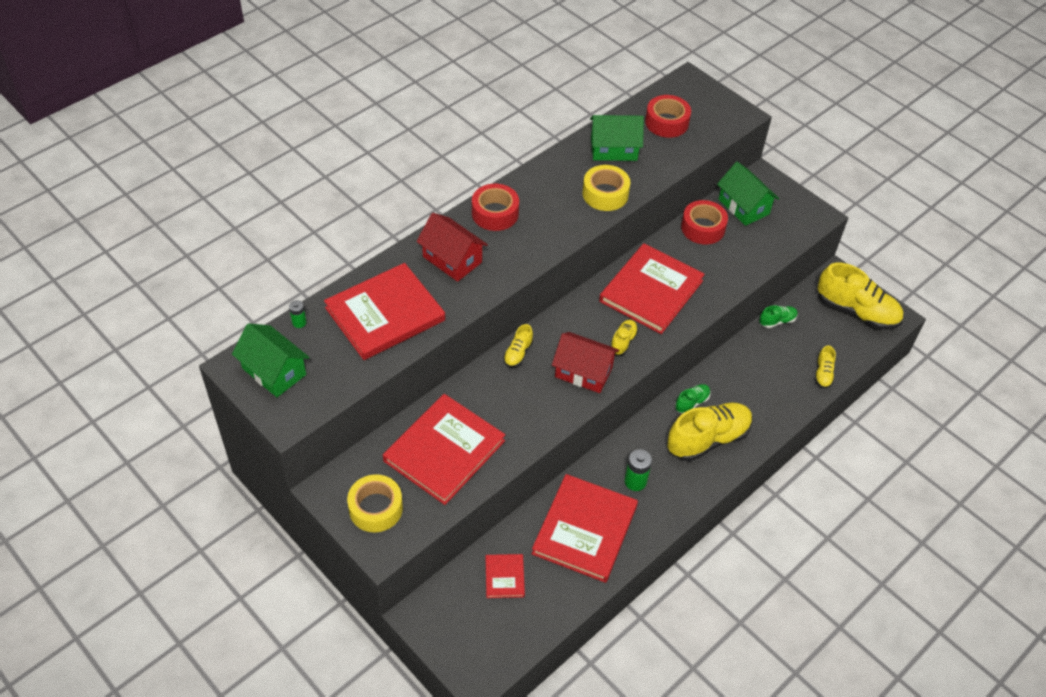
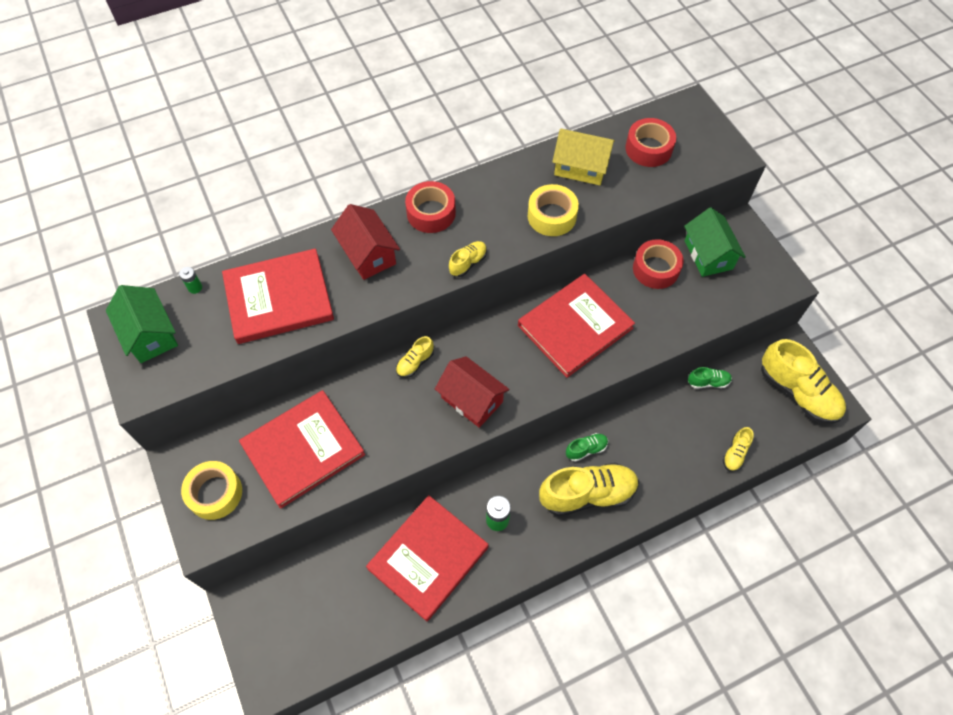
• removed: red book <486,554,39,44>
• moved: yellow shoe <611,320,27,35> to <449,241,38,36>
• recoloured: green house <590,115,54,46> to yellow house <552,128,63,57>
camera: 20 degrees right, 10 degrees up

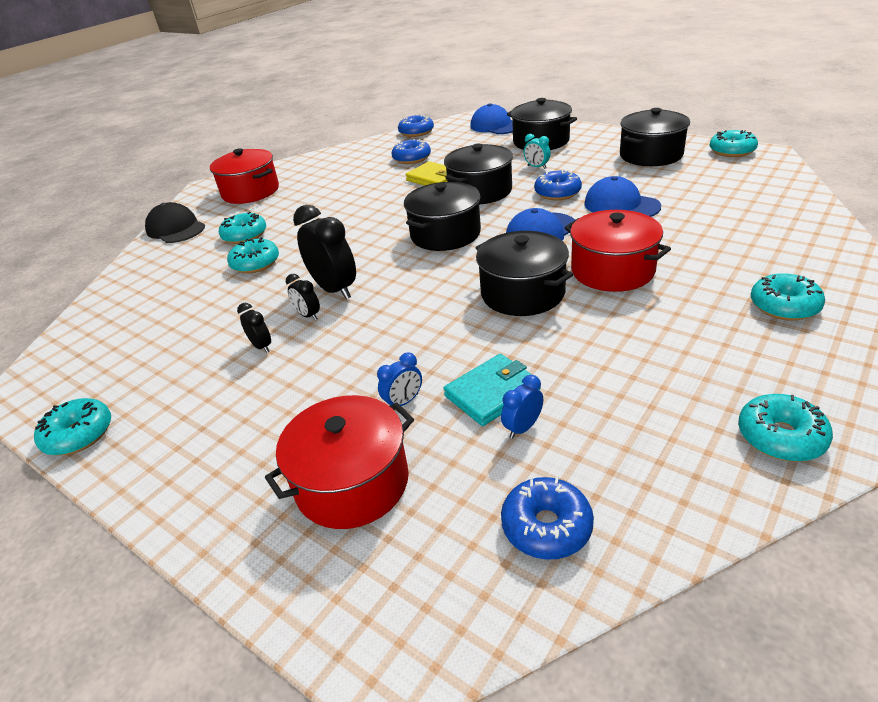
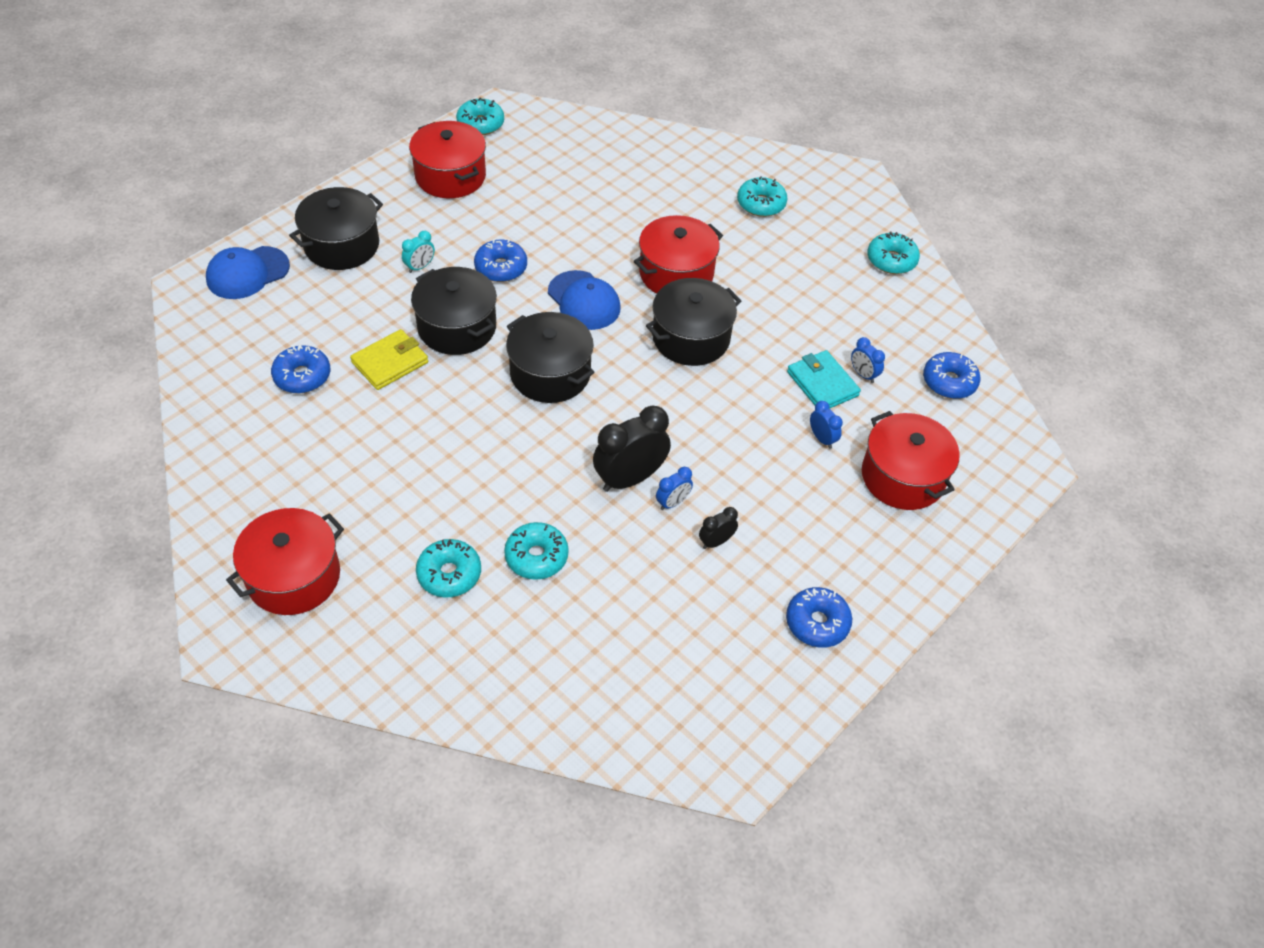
• removed: turquoise donut <34,398,77,58>
• removed: black cap <145,202,60,41>
• removed: blue cap <584,176,77,41>
• moved: blue donut <398,114,36,23> to <786,587,66,61>
• recoloured: black clock <286,274,34,46> to blue clock <656,467,37,43>
• recoloured: black pot <620,108,70,58> to red pot <409,121,77,77>
camera: 90 degrees left, 15 degrees up

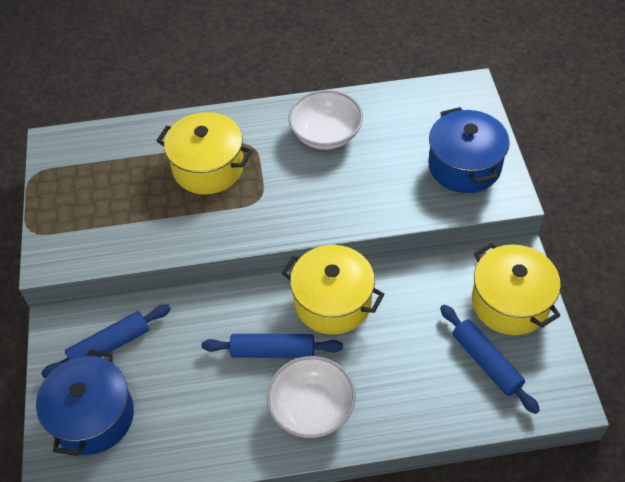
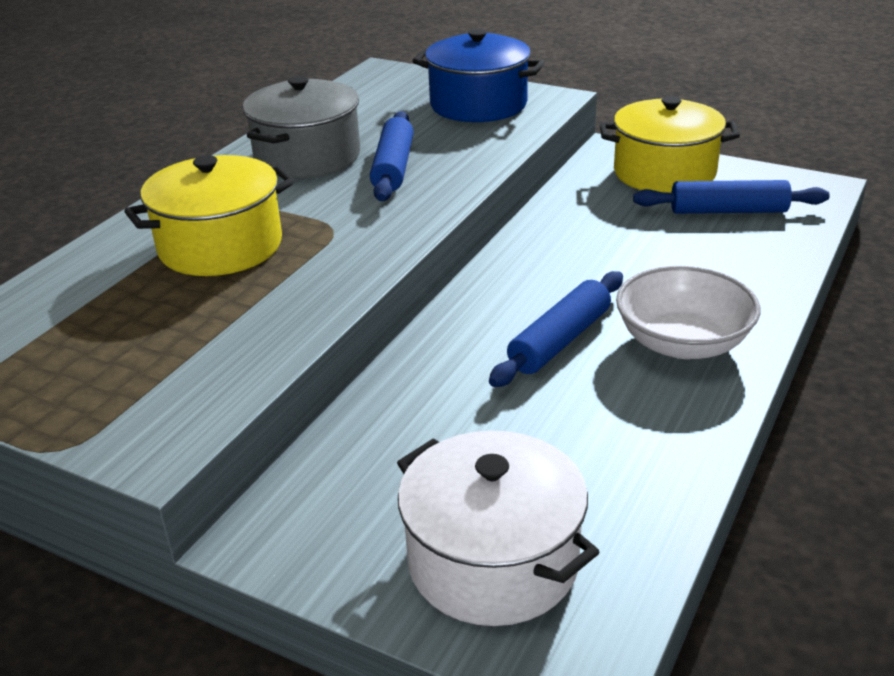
• removed: yellow pot <282,245,103,90>
• moved: blue rolling pin <41,304,130,74> to <370,111,44,90>
• replaced: white bowl <288,90,75,60> to grey pot <243,76,117,103>
• recoloured: blue pot <36,350,98,106> to white pot <397,430,202,196>
camera: 55 degrees left, 20 degrees down

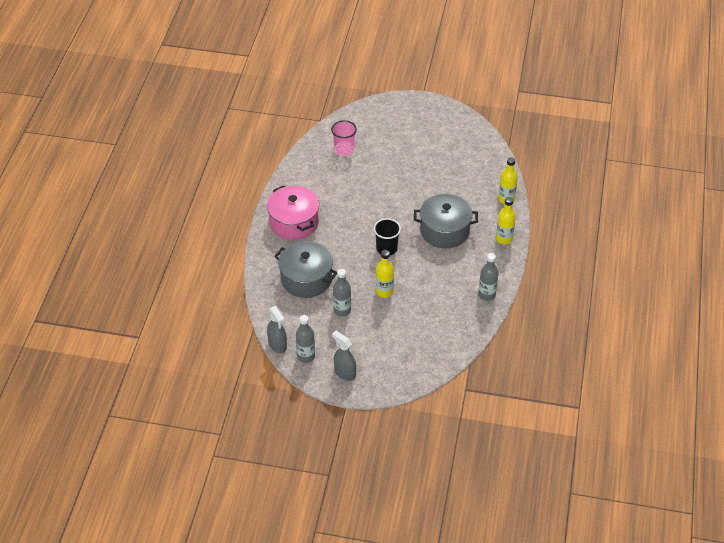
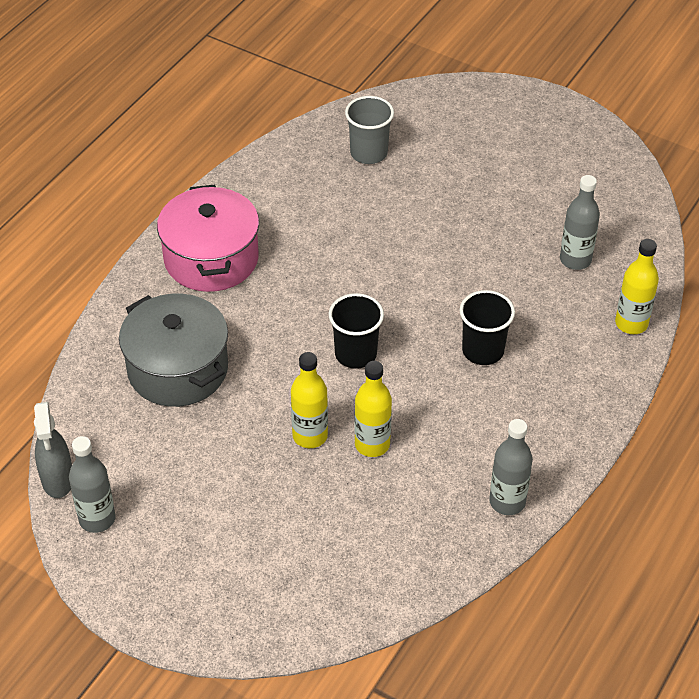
• removed: grey spray bottle <332,331,24,50>
• moved: grey bottle <333,269,18,48> to <560,175,40,95>
• moved: yellow bottle <496,197,20,48> to <354,361,38,96>
• replaced: grey pot <414,194,64,54> to black cup <460,290,55,75>
• recoloured: pink cup <331,120,26,36> to grey cup <345,96,49,68>
camera: 20 degrees right, 0 degrees up

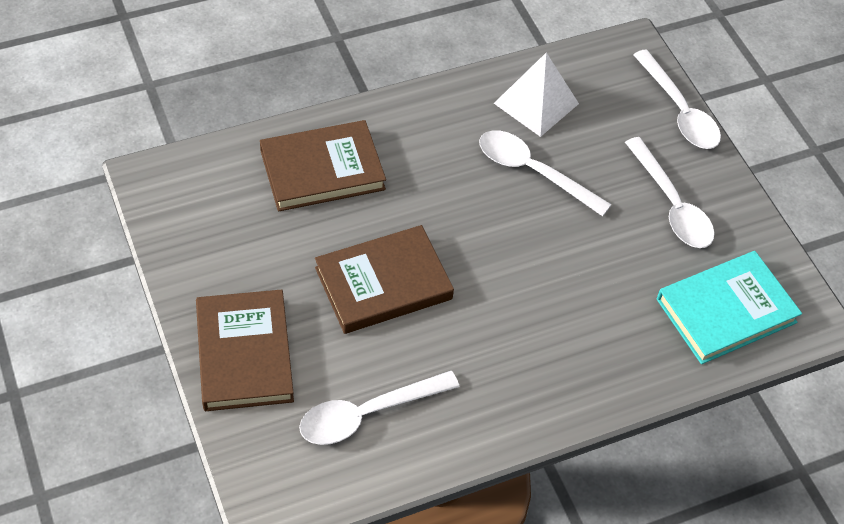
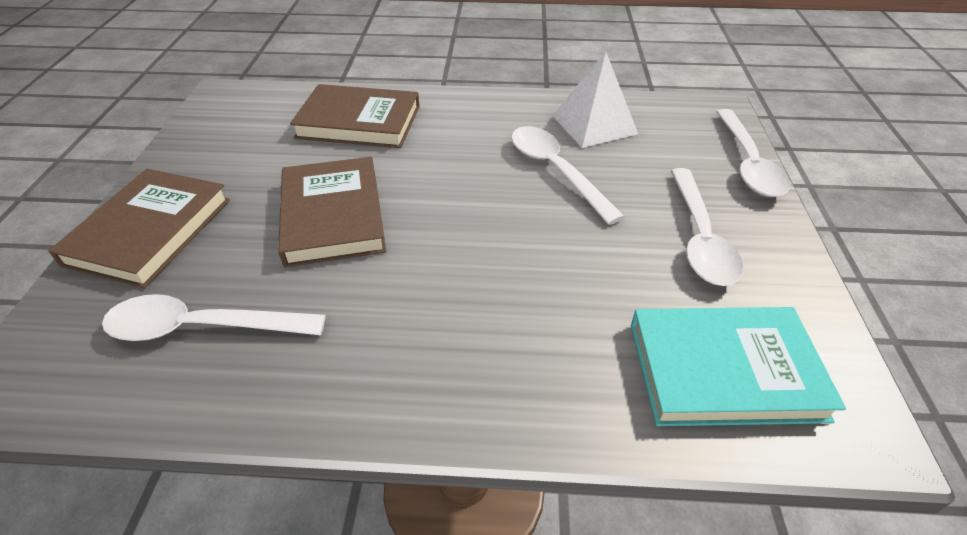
• turned: brown book <315,225,139,109> = <278,157,108,110> 75 degrees clockwise
camera: 30 degrees right, 10 degrees down

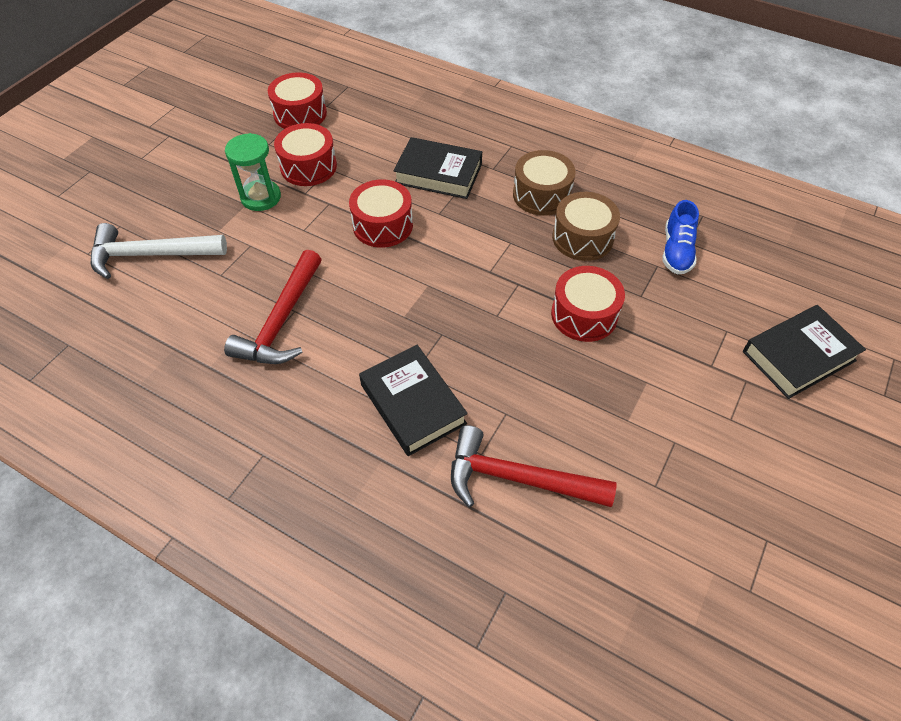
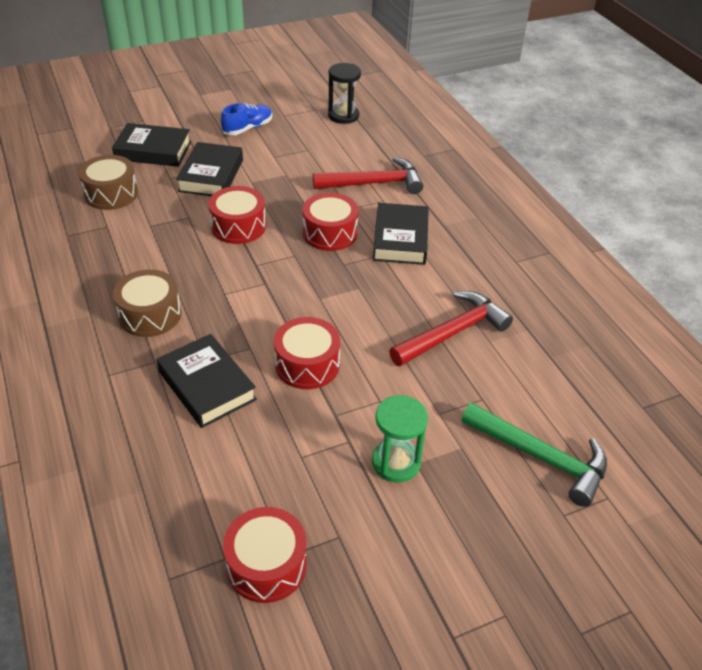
• added: black book <176,142,67,54>
• added: black hourglass <328,63,33,61>
• moved: red drum <274,123,63,63> to <303,193,55,58>
• moved: brown drum <552,192,68,69> to <79,155,59,55>
• moved: blue shoe <662,200,37,75> to <221,103,51,32>
• recoloured: white hammer <91,223,136,56> to green hammer <461,403,146,104>
• turned: red hammer <451,425,166,82> = <313,157,110,37> 60 degrees counterclockwise
camera: 145 degrees left, 10 degrees down

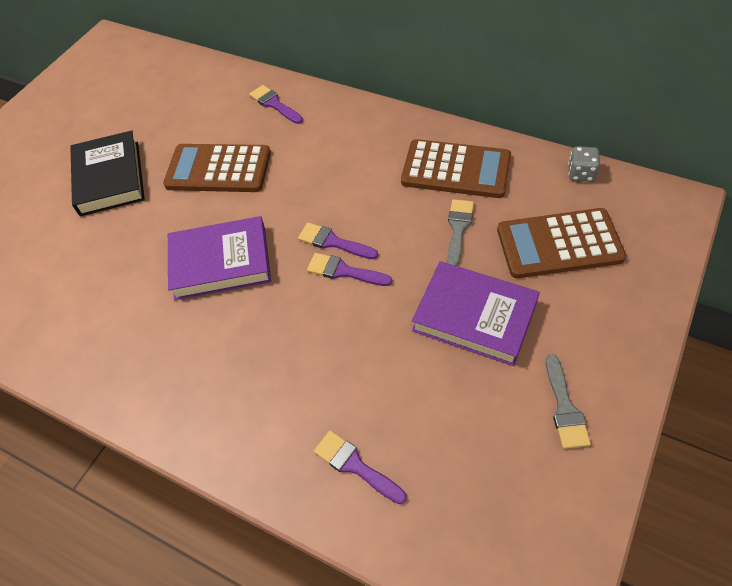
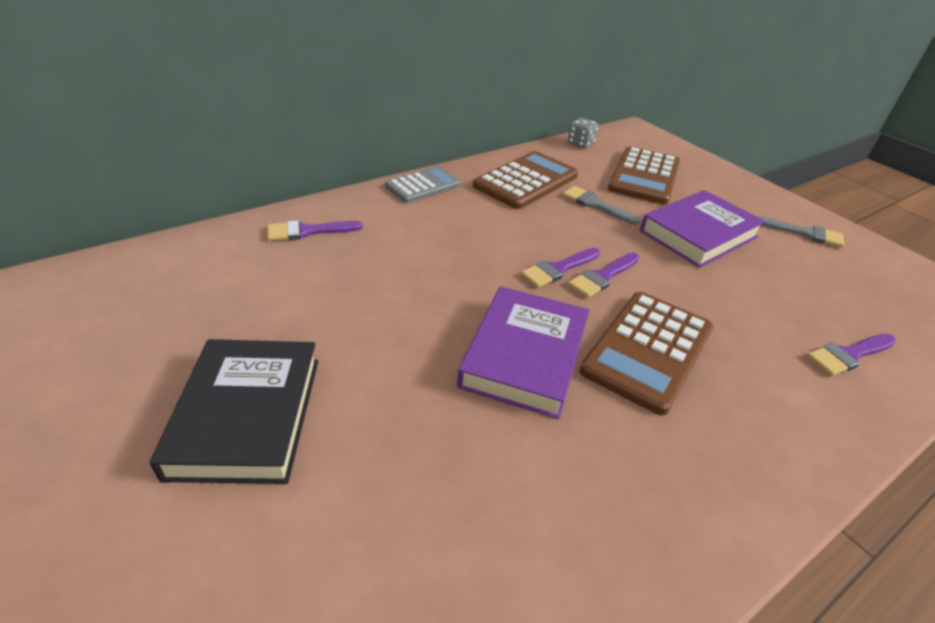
• added: grey calculator <385,166,76,37>
• moved: brown calculator <163,144,108,48> to <579,292,134,123>
• turned: black book <70,131,75,85> = <150,339,168,145> 75 degrees clockwise
camera: 70 degrees left, 15 degrees down

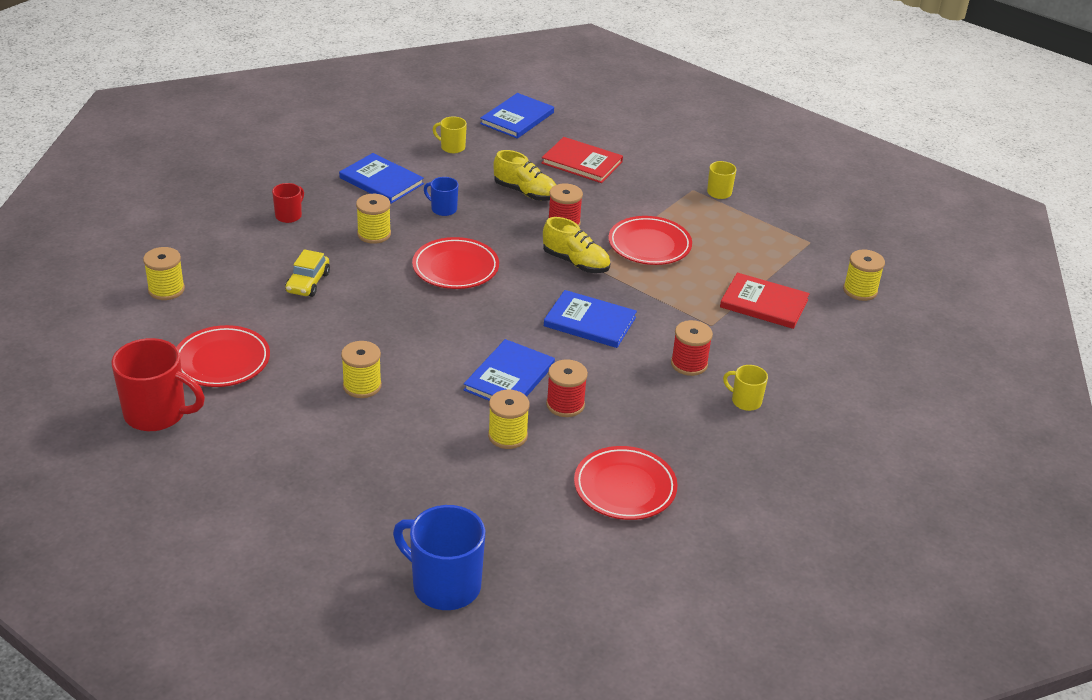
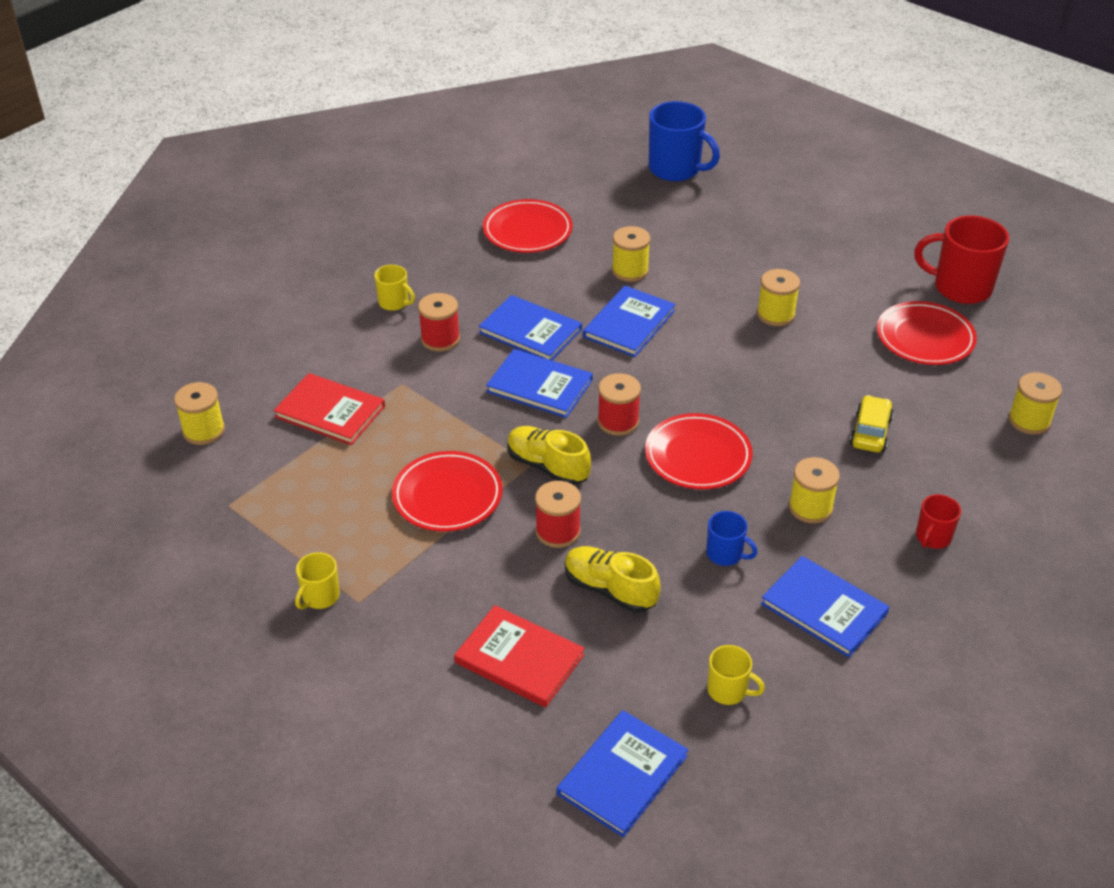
• added: blue book <479,295,103,65>
• moved: red spool <546,359,42,58> to <597,373,44,63>
camera: 175 degrees left, 5 degrees up

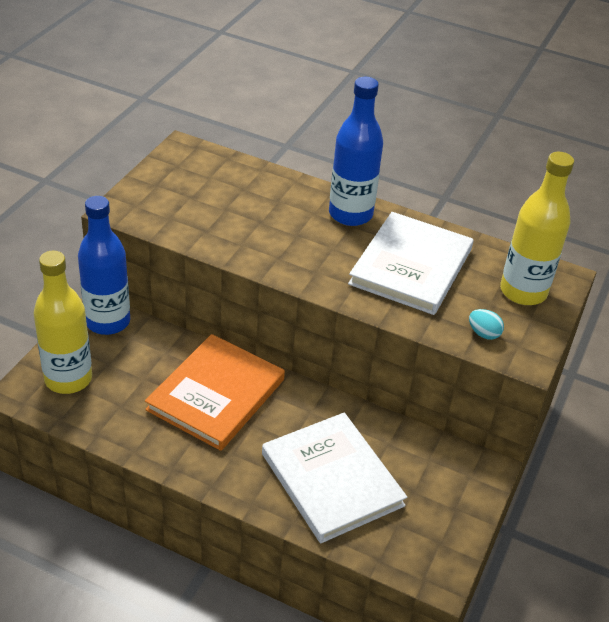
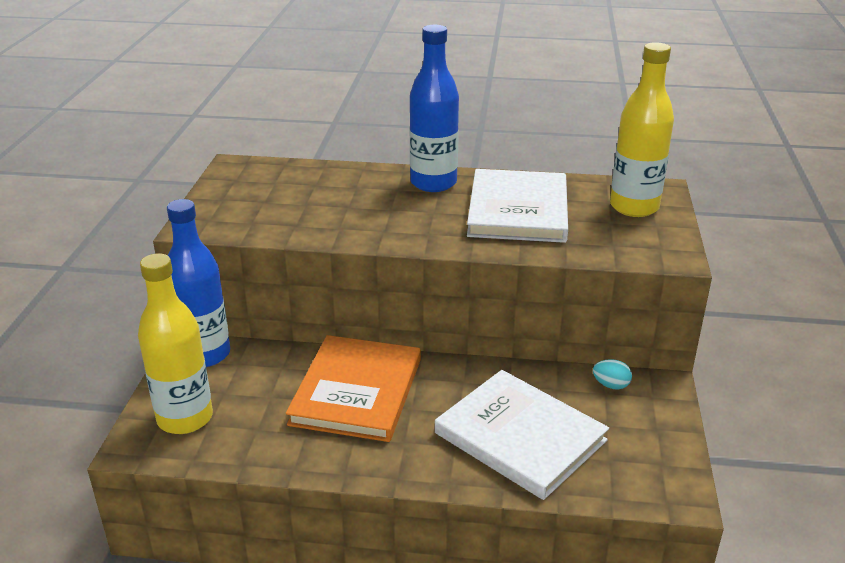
• moved: turquoise egg <469,309,35,31> to <593,359,39,31>
camera: 15 degrees left, 10 degrees down

